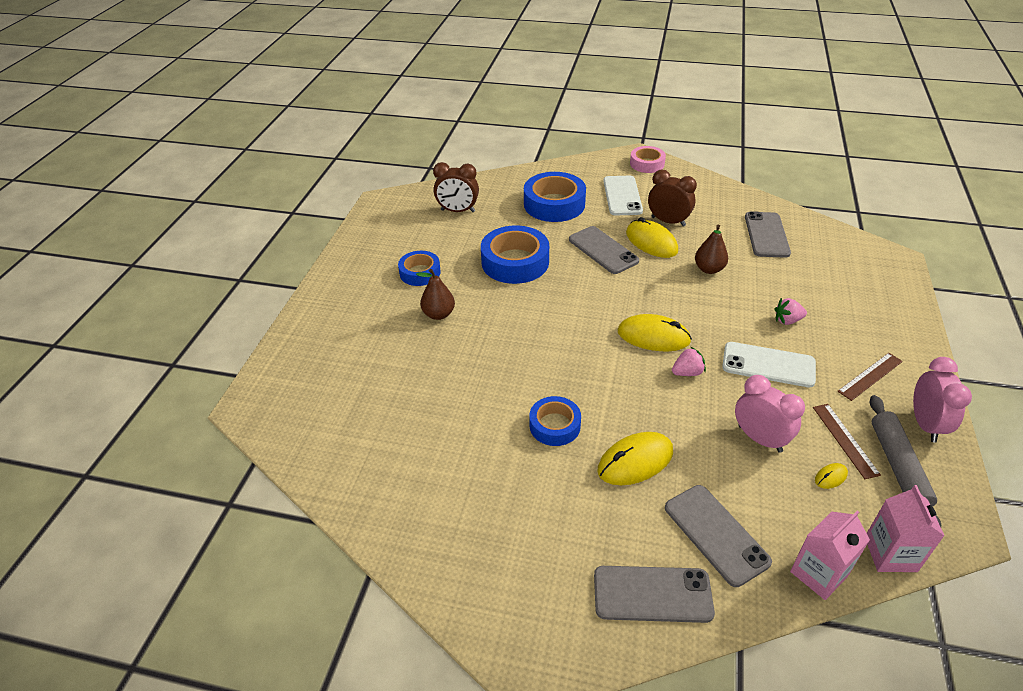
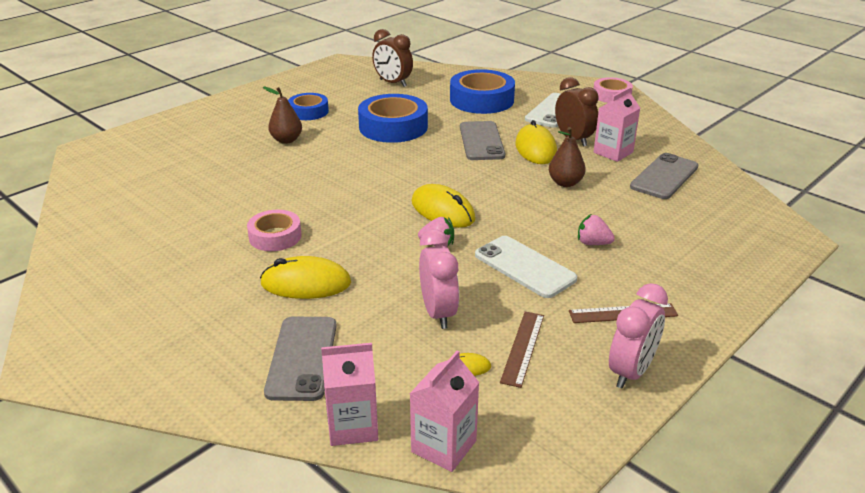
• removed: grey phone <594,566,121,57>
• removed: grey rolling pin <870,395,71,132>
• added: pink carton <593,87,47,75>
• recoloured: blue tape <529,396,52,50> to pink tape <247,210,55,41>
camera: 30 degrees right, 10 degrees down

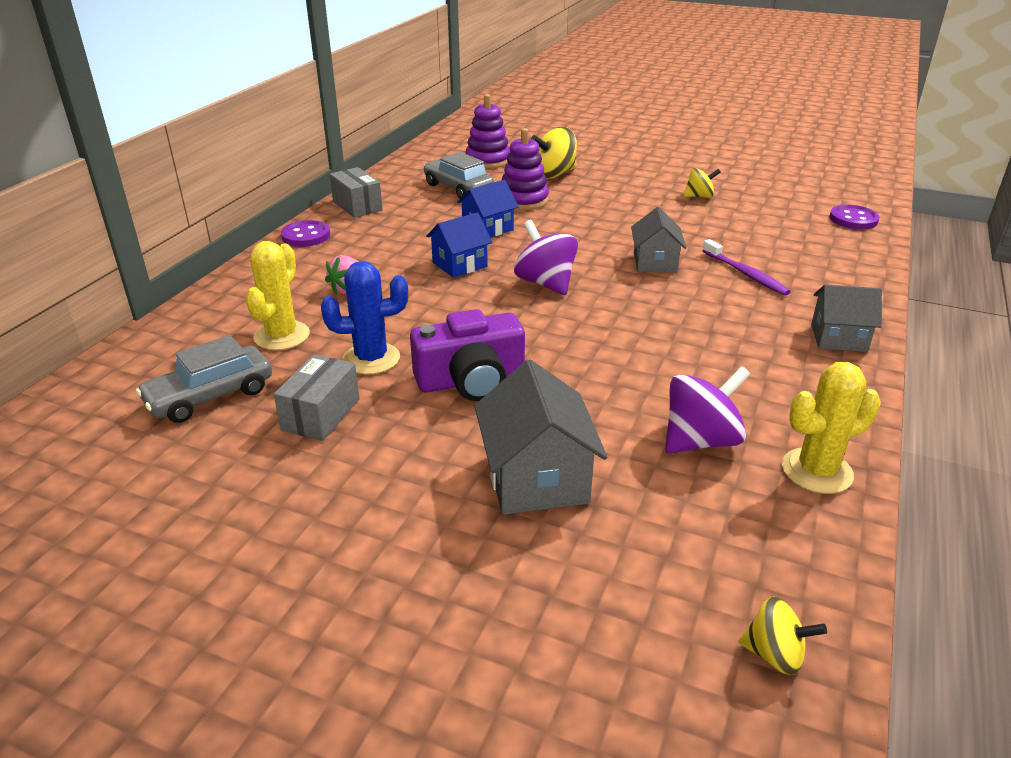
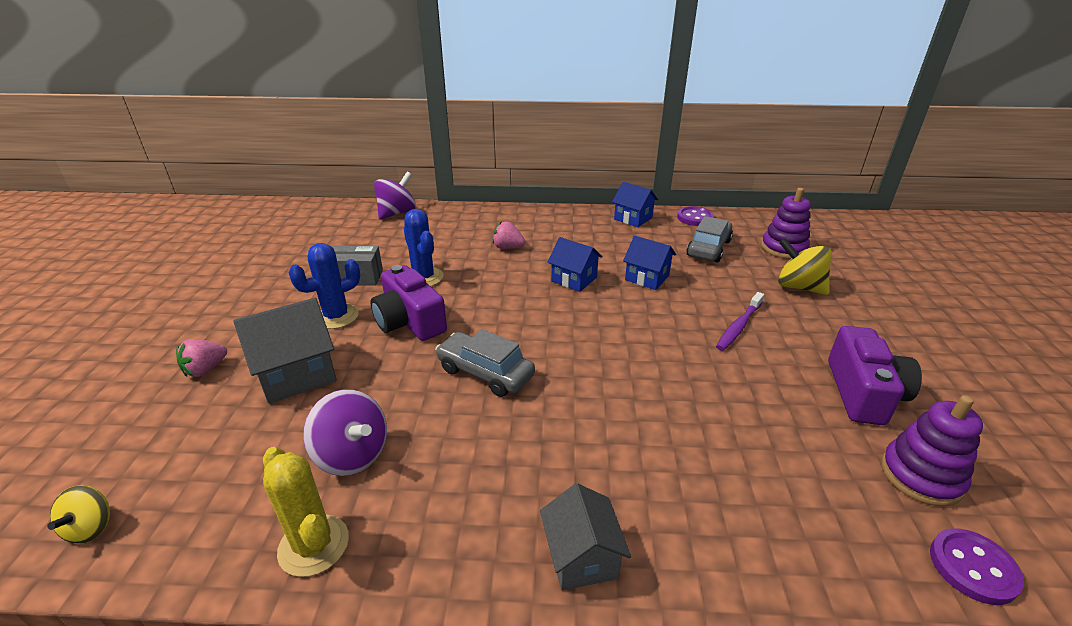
• removed: yellow cactus <246,241,64,109>
• removed: grey house <631,207,55,65>
• added: pink strawberry <176,339,51,38>
• added: blue cactus <289,243,71,86>
• moved: grey car <136,335,136,88> to <435,329,100,68>
• moved: purple button <281,220,49,27> to <677,206,37,20>
• moved: purple stacking toy <502,128,47,82> to <881,395,102,112>
• moved: purple spinning top <514,220,64,75> to <374,172,42,48>
• moved: purple toothbrush <702,239,89,57> to <716,292,48,59>
• replaced: grey box <330,167,53,51> to blue house <612,182,46,45>
• replaced: yellow spinning top <683,168,38,30> to purple camera <828,326,94,99>
camera: 70 degrees right, 0 degrees up

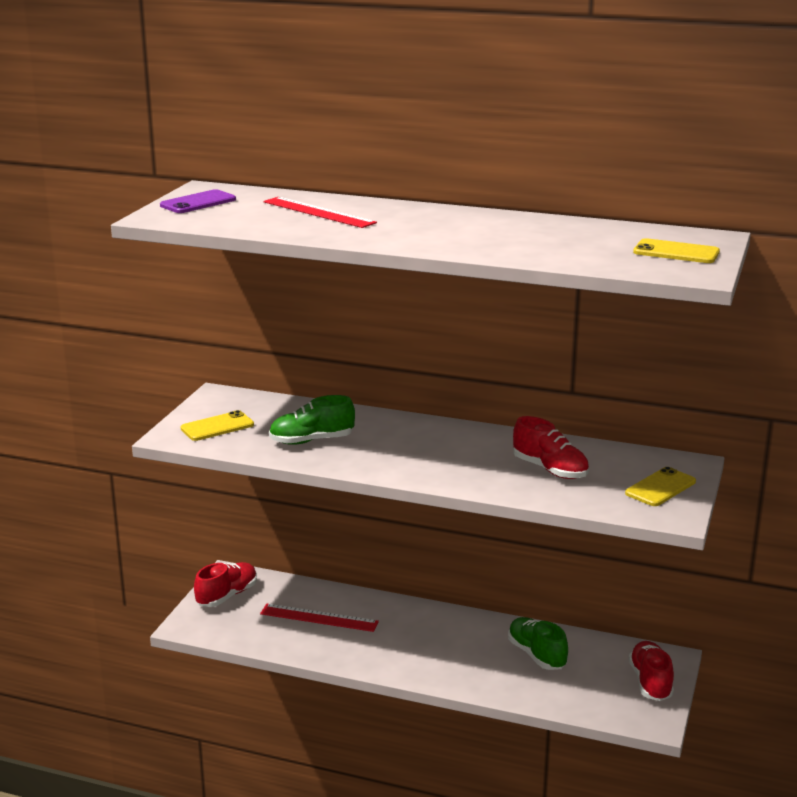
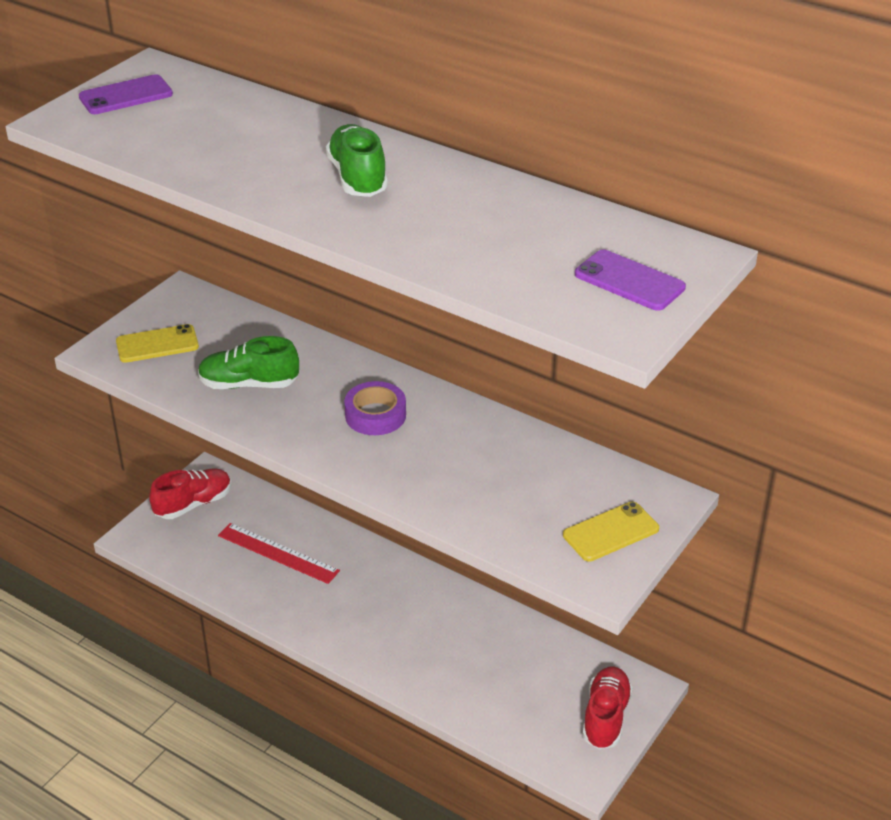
• removed: red ruler <264,197,113,31>
• removed: red shoe <513,416,76,63>
• added: purple tape <344,381,62,54>
• moved: green shoe <508,617,60,53> to <326,124,62,73>
• recoloured: yellow phone <633,238,87,25> to purple phone <575,249,111,62>
camera: 15 degrees right, 15 degrees up

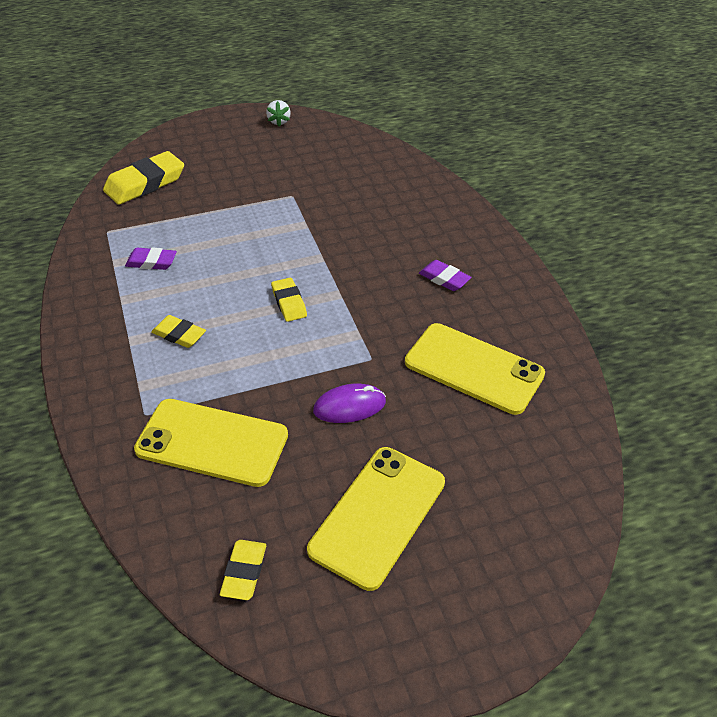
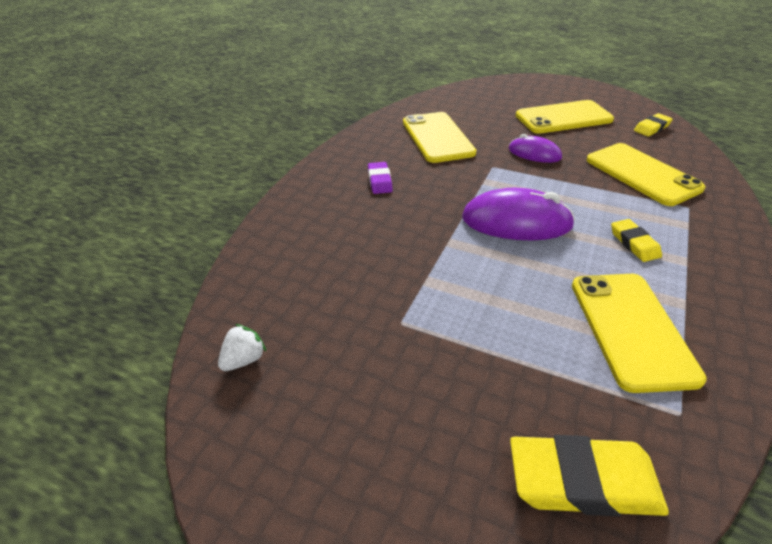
• moved: white strawberry <266,100,25,26> to <218,324,48,47>
• replaced: purple eraser <125,247,52,23> to yellow phone <572,274,135,119>
• replaced: yellow eraser <271,278,36,44> to purple mouse <462,188,113,52>
camera: 135 degrees left, 5 degrees down

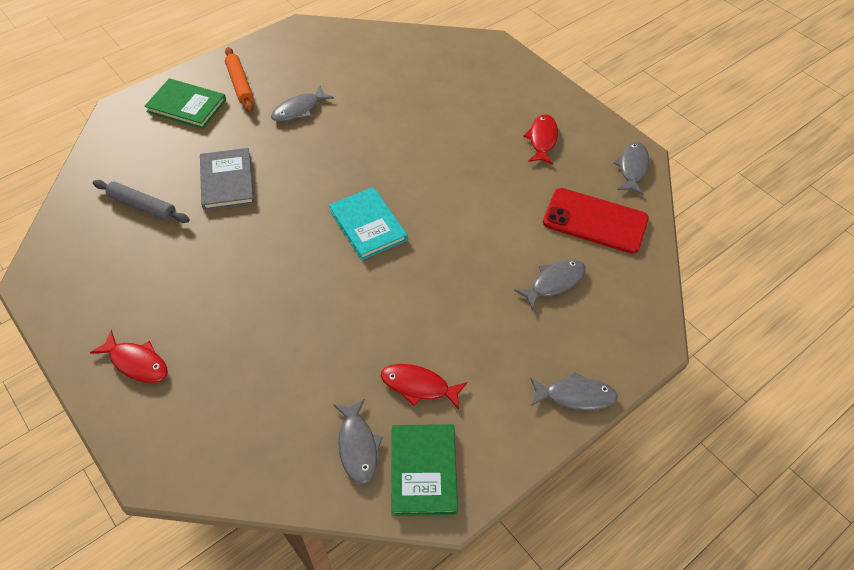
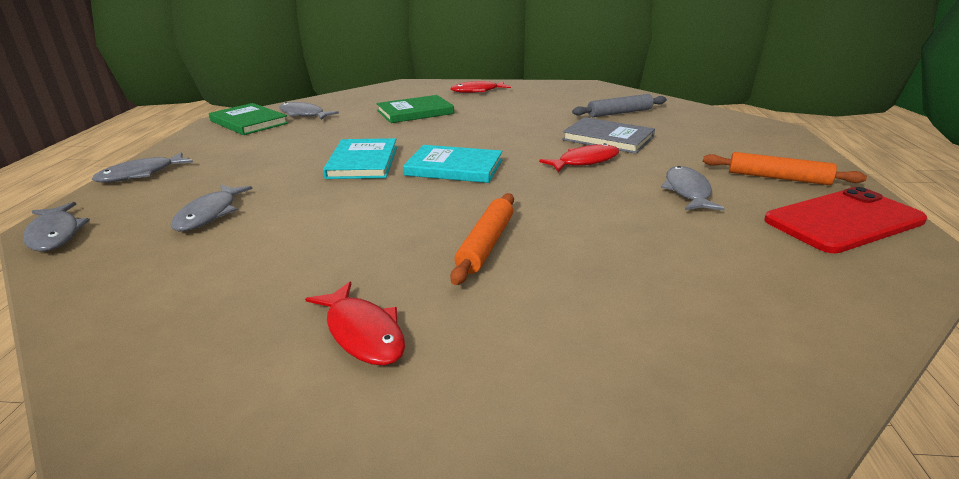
• added: turquoise book <323,138,74,41>
• added: orange rolling pin <450,193,64,92>
• moved: green book <144,78,82,51> to <376,95,78,28>
• moved: red fish <381,364,86,46> to <539,143,80,29>
• moved: red phone <543,188,106,66> to <764,187,163,66>
• moved: grey fish <613,142,36,53> to <23,202,67,50>
camera: 135 degrees right, 25 degrees down

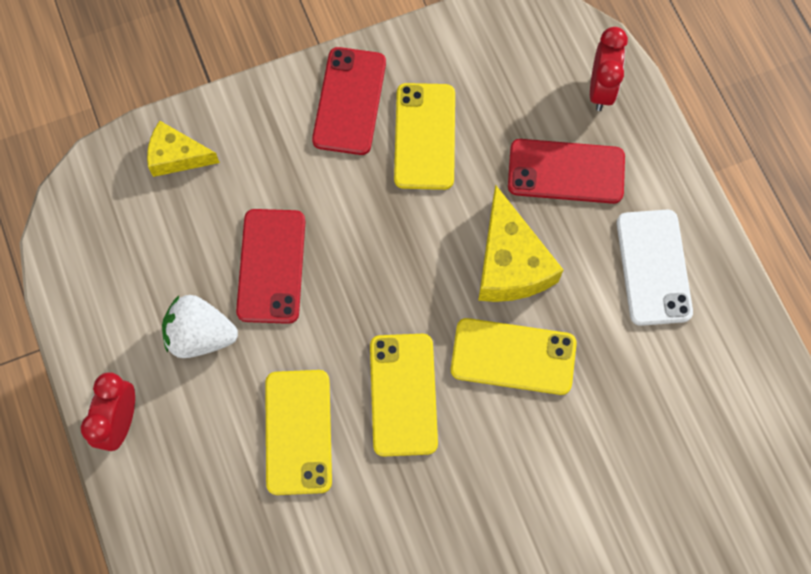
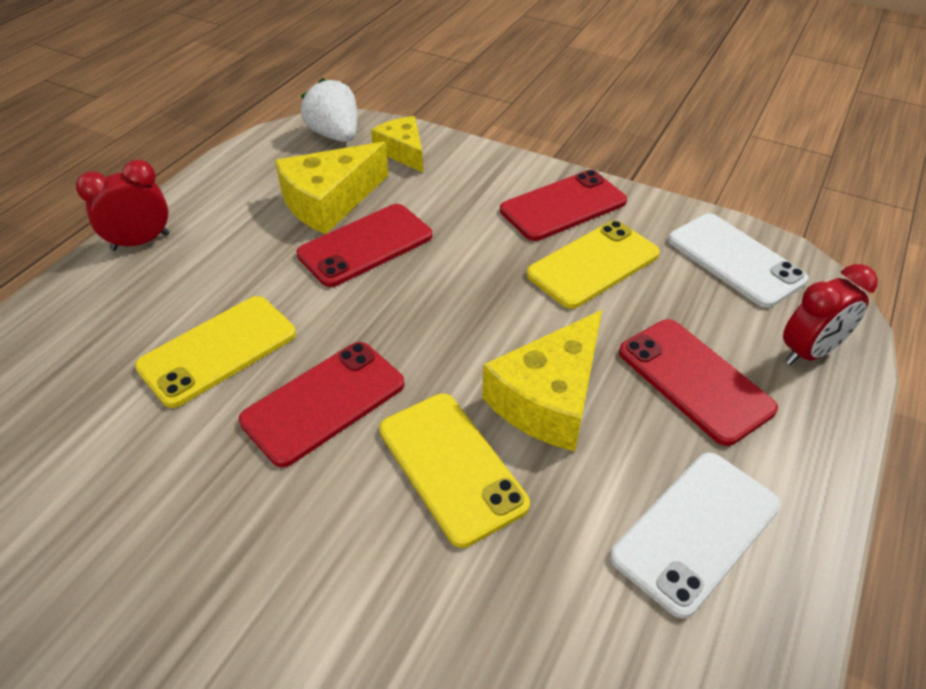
• added: yellow cheese <275,142,114,92>
• added: white phone <668,213,140,95>
• moved: white strawberry <162,295,76,63> to <301,78,56,64>
• recoloured: yellow phone <370,334,68,122> to red phone <239,342,165,125>
camera: 50 degrees right, 25 degrees down

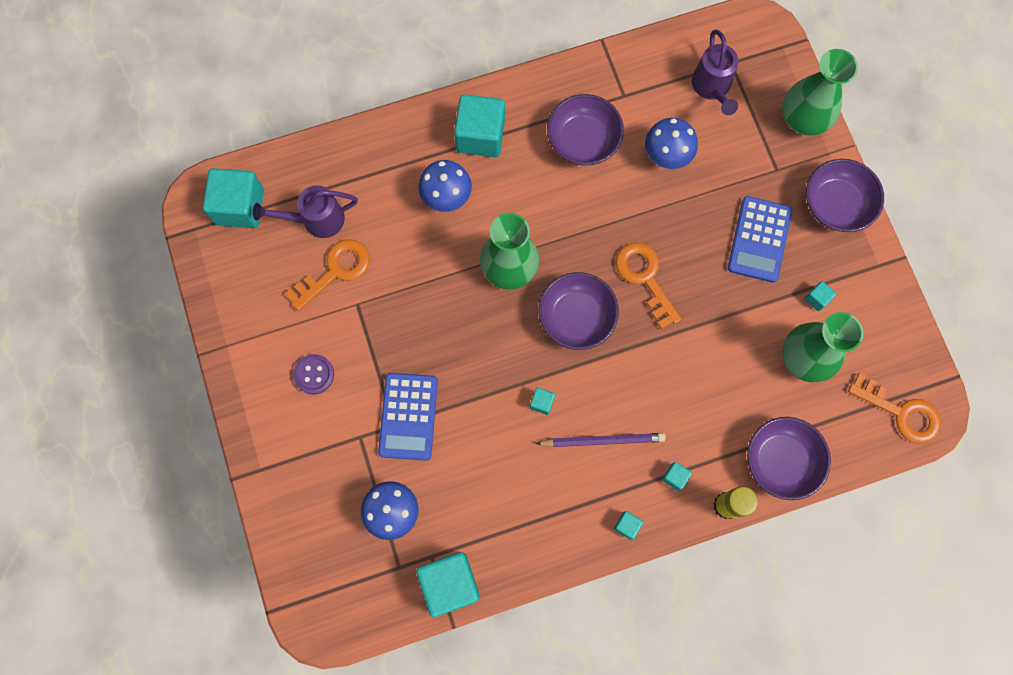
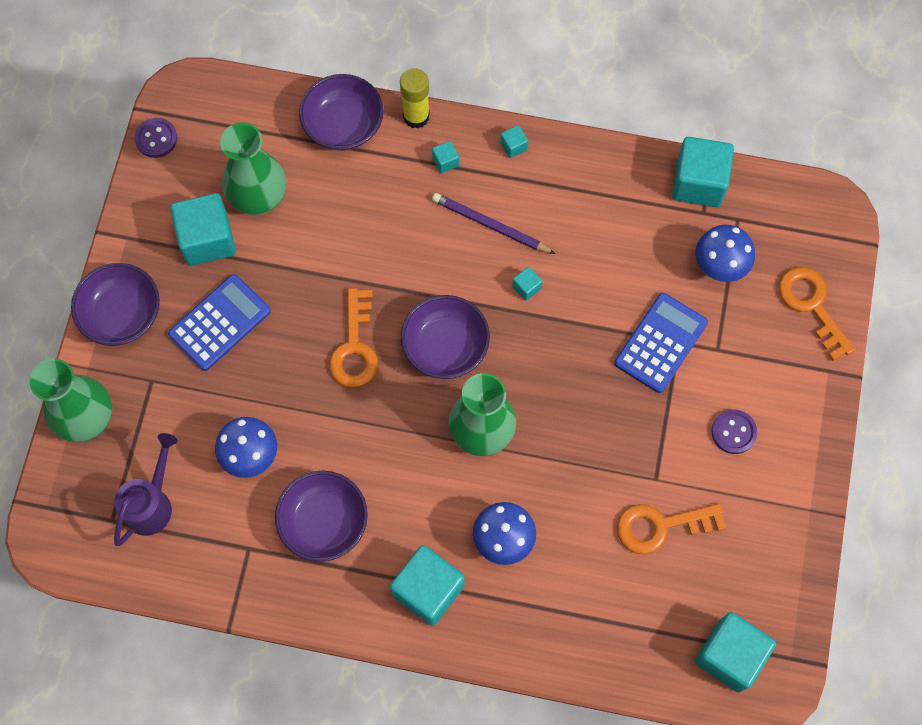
• removed: purple watering can <253,185,105,53>
• added: purple button <135,118,42,40>
• moved: orange key <848,373,93,71> to <779,267,76,94>
• resized: turquoise cube <804,281,32,30> = <170,193,66,73> x2.33
camera: 150 degrees left, 5 degrees down

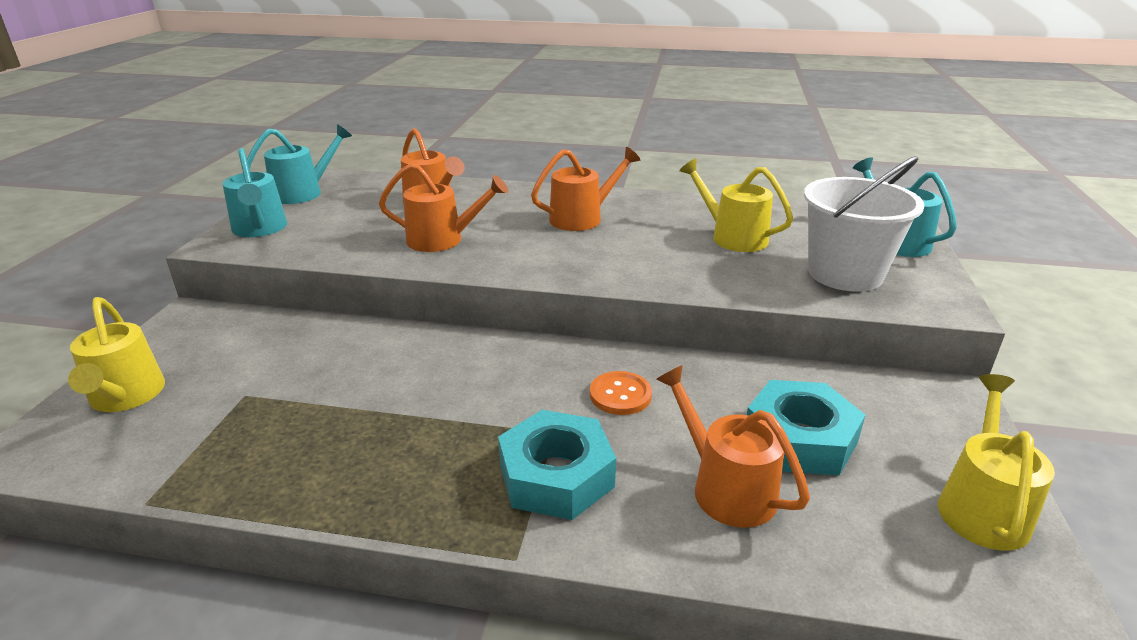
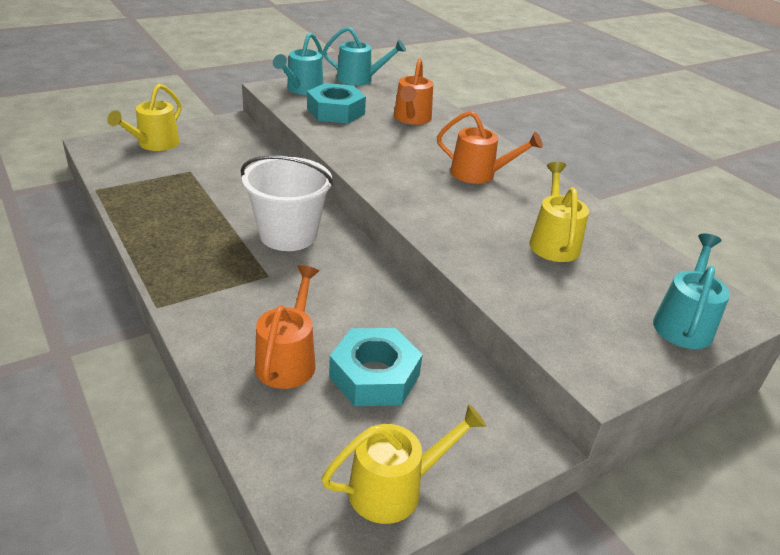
• removed: orange watering can <379,163,129,89>
• removed: orange button <590,371,62,44>
• moved: turquoise nut <498,410,118,110> to <307,83,59,40>
• moved: white bucket <804,156,121,136> to <241,155,93,96>
camera: 45 degrees right, 5 degrees up

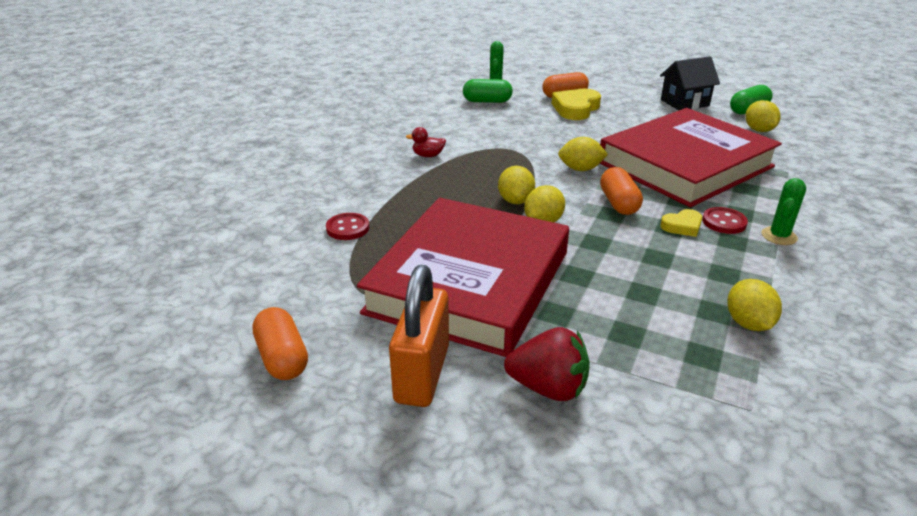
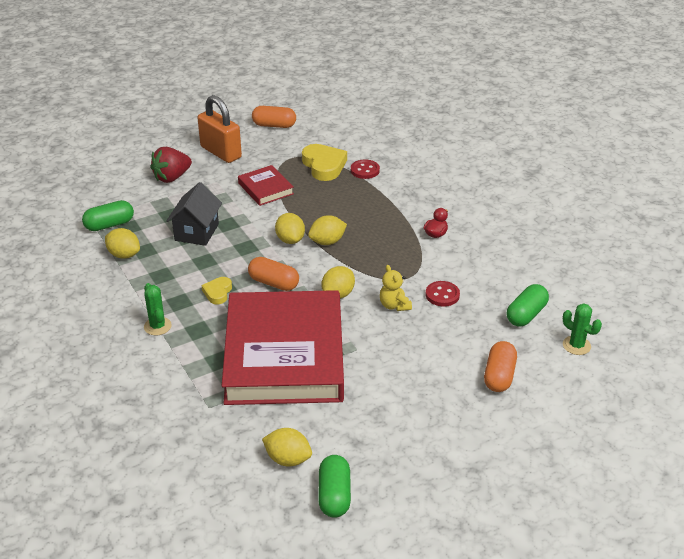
• added: green capsule <82,200,52,31>
• added: yellow teddy bear <380,265,32,46>
• moved: yellow heart <552,89,49,31> to <302,144,45,37>
• moved: black house <660,56,60,54> to <166,182,56,64>
• moved: red button <702,207,46,27> to <426,281,34,26>
• turned: yellow lemon <498,166,37,38> = <308,215,39,30> 60 degrees counterclockwise
• resized: red book <357,198,212,159> = <238,165,56,41> x0.42
camera: 125 degrees right, 5 degrees up

